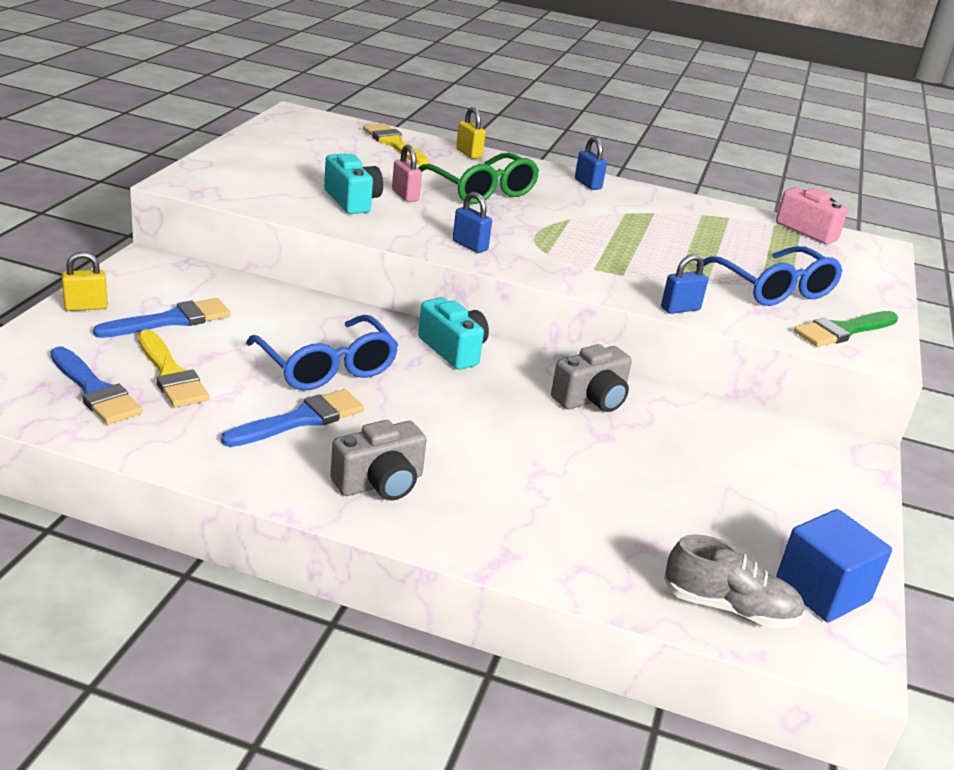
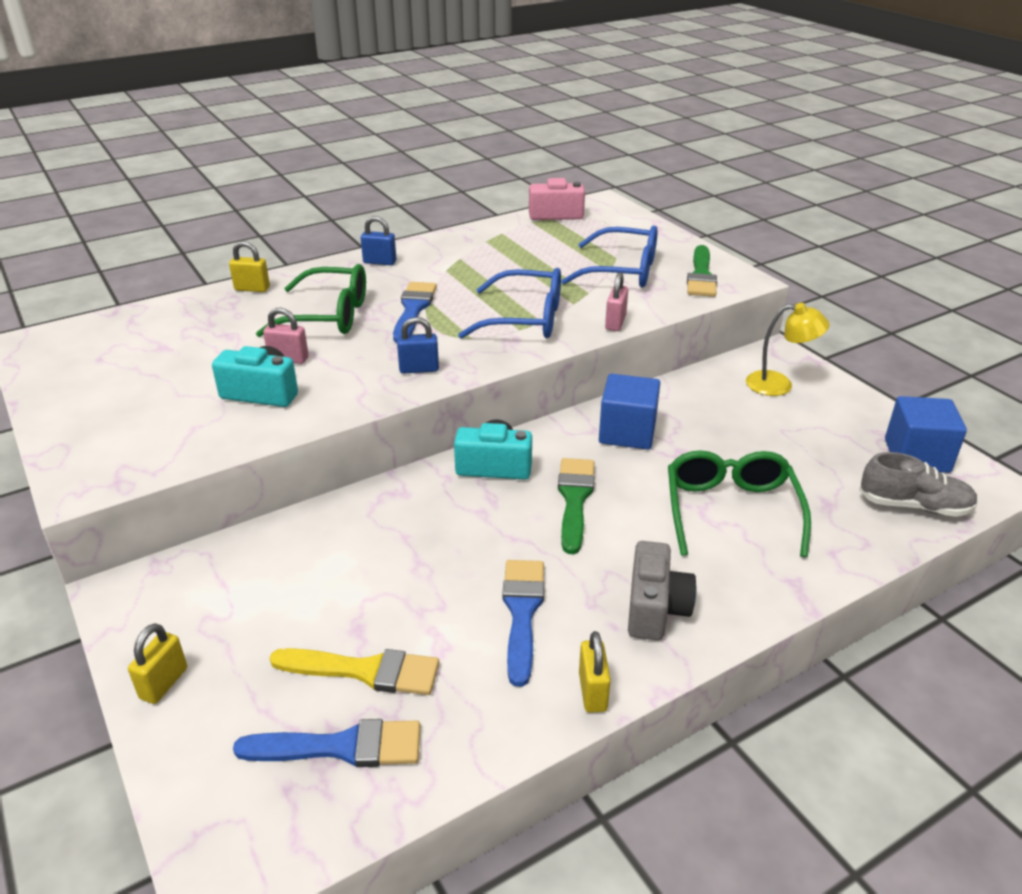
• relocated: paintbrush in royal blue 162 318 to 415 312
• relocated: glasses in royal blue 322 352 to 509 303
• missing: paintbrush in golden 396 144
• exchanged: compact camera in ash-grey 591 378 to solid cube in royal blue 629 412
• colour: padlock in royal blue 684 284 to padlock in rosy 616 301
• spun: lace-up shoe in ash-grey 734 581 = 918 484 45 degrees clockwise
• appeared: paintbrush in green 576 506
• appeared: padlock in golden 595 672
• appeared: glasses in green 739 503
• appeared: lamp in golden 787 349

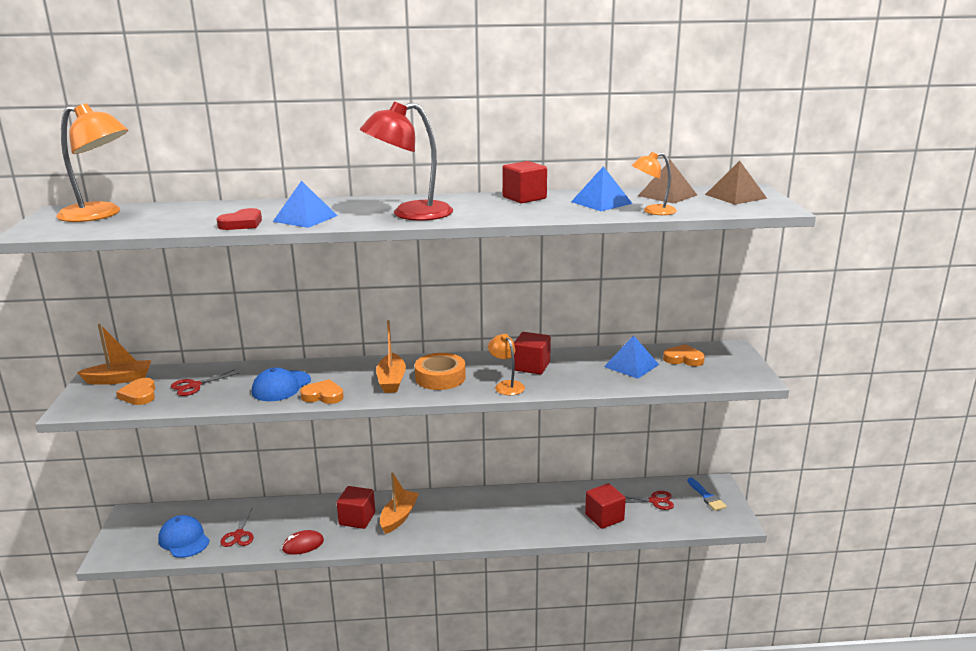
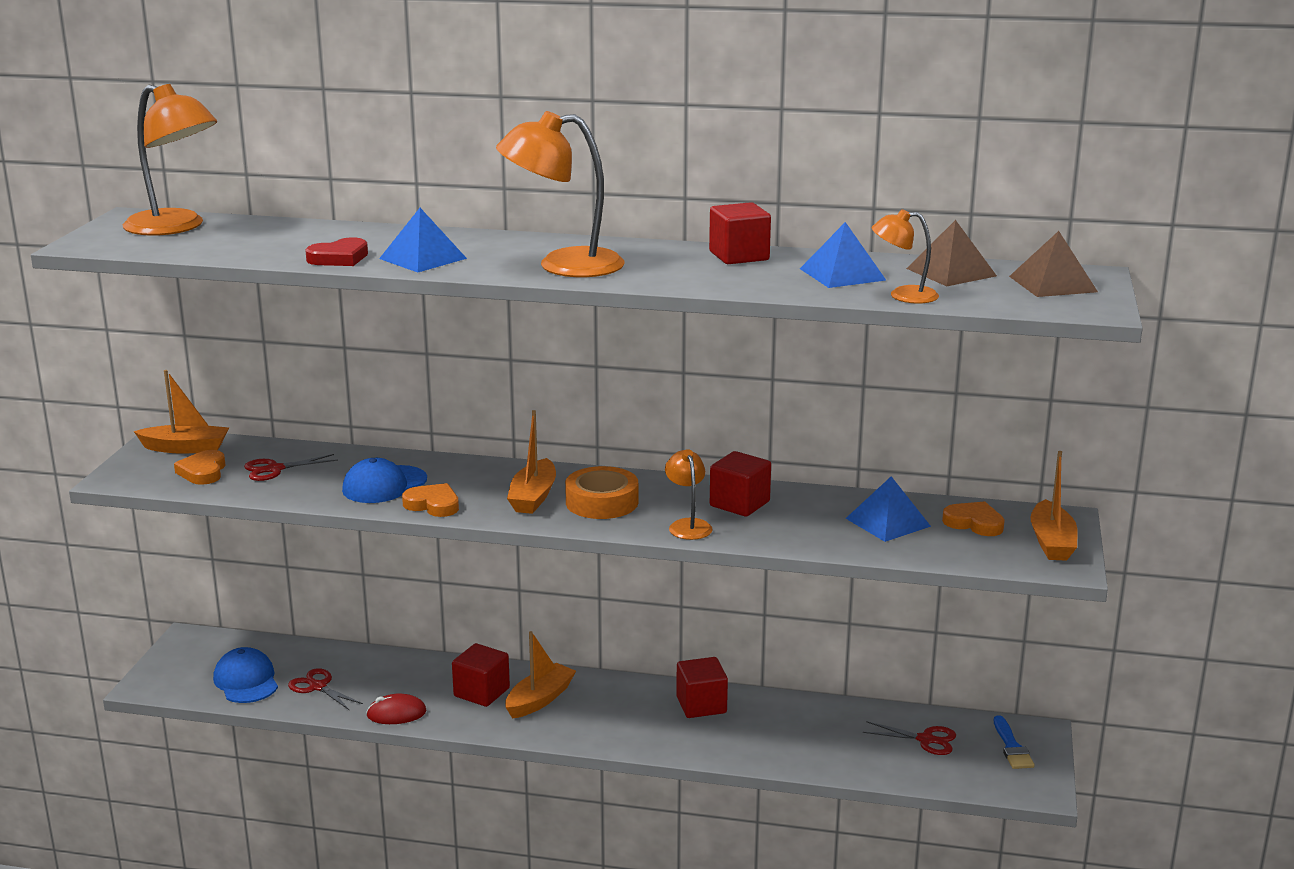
• spun: scissors in scarlet 237 527 = 325 689 120 degrees clockwise
• colour: lamp in scarlet 406 161 to lamp in bright orange 560 194
• relocated: solid cube in scarlet 605 506 to 702 687
• appeared: toy boat in bright orange 1054 506

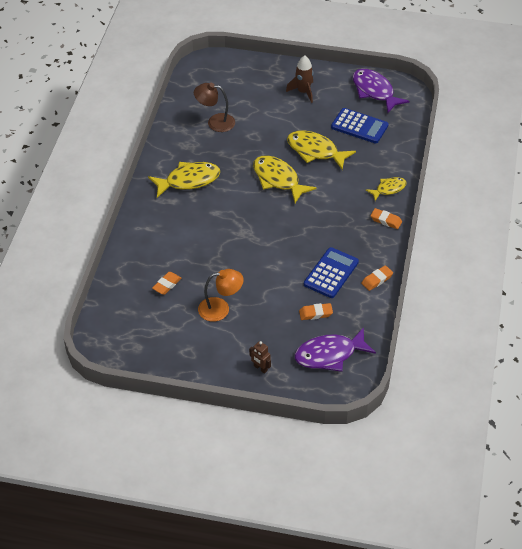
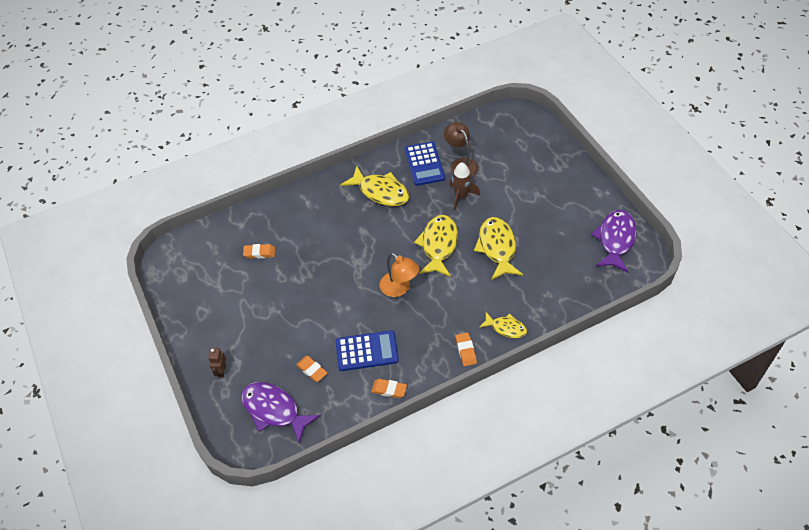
• relocated: lamp in bright orange 221 295 to 399 275
• relocated: rocket in brown 299 79 to 464 186
• relocated: pocket calculator in royal blue 360 126 to 424 164

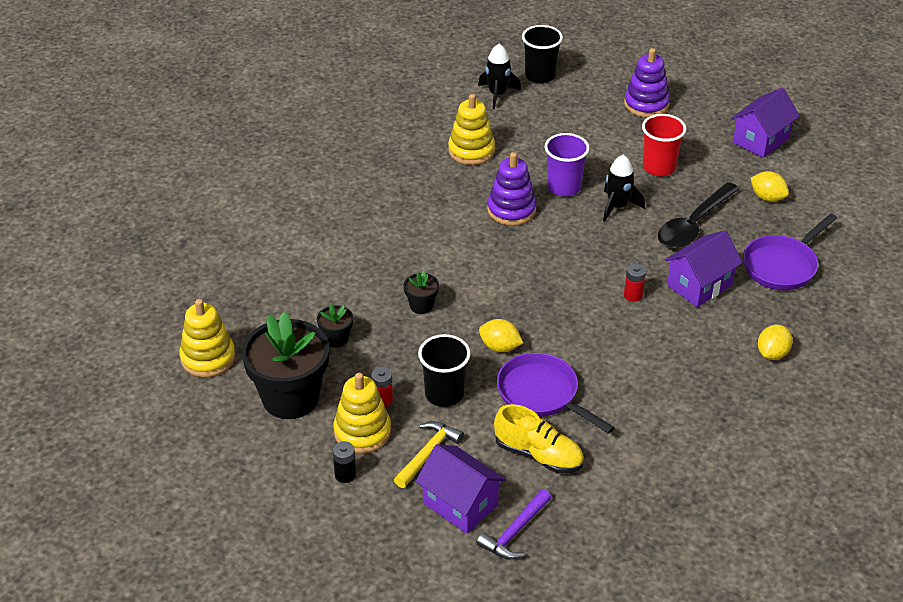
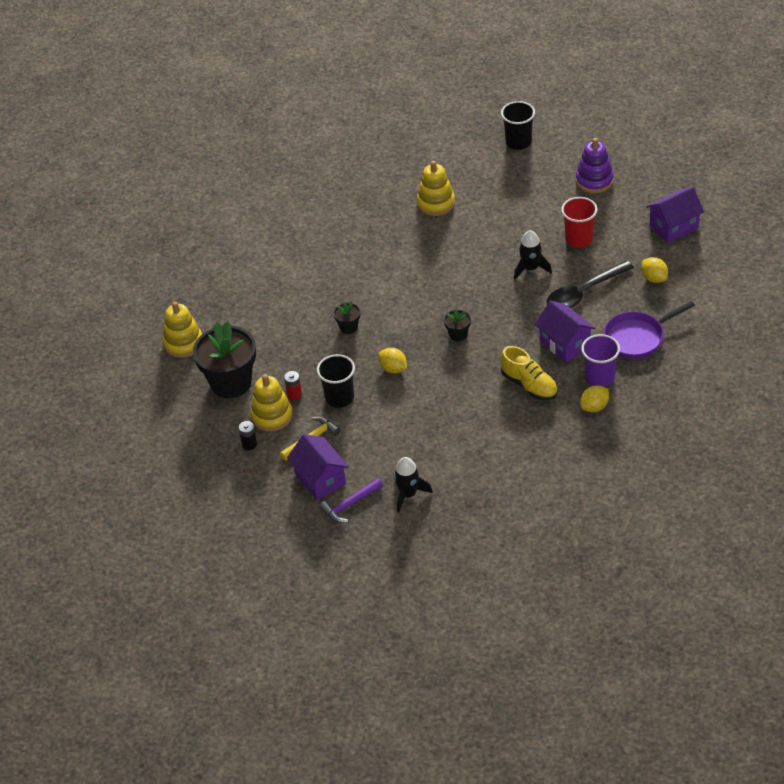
• relocated: potted plant in black 335 326 to 457 325
• relocated: rocket in black 499 76 to 413 484
• missing: ring stacker in purple 512 189
• relocated: lace-up shoe in golden 539 439 to 529 373
• missing: skillet in purple 556 393
• relocated: tumbler in purple 567 165 to 600 360
• missing: battery in scarlet 635 282
• spun: house in purple 703 268 = 565 332 75 degrees clockwise

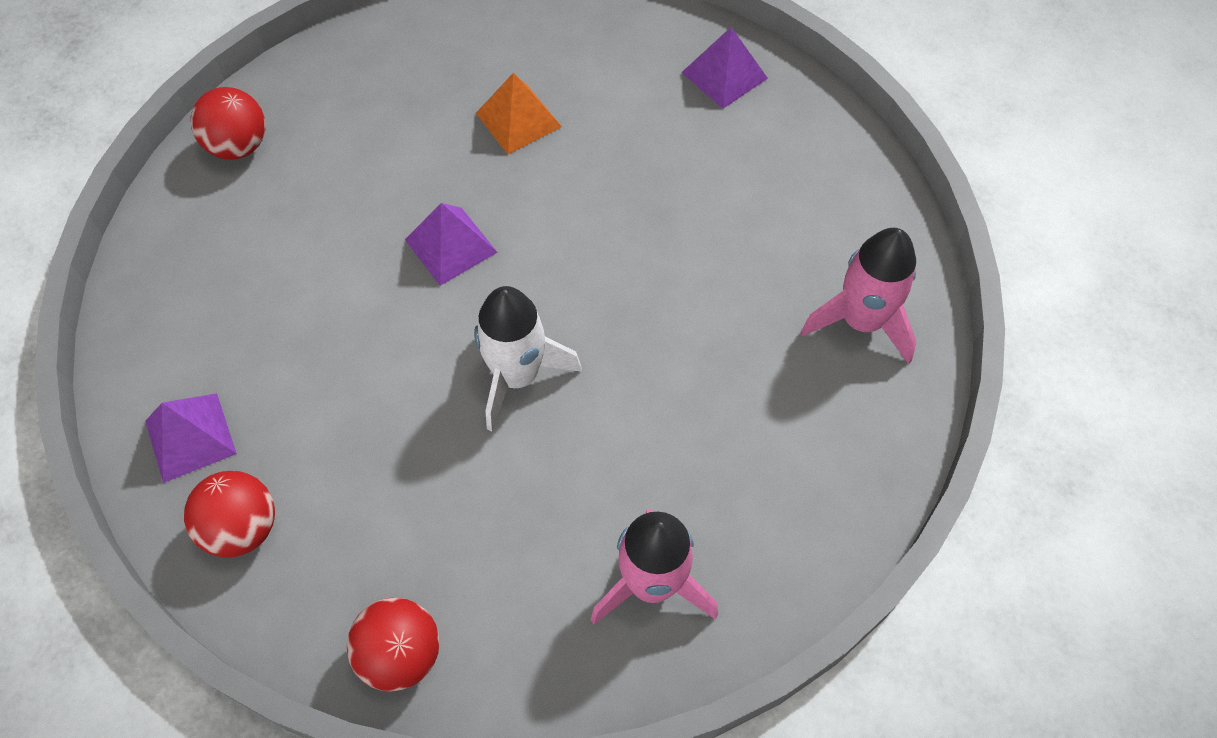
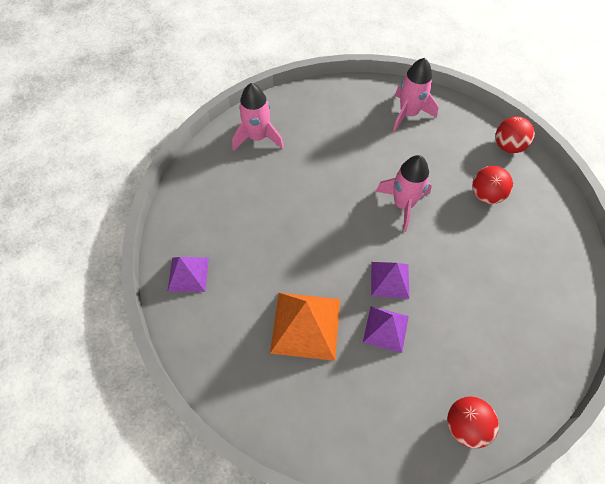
• relocated: pyramid in purple 191 438 to 386 329
• relocated: sphere in scarlet 229 514 to 492 185
• colour: rocket in white 528 358 to rocket in rosy 403 193
• size: pyramid in bright orange 519 113 = 305 327 x1.63

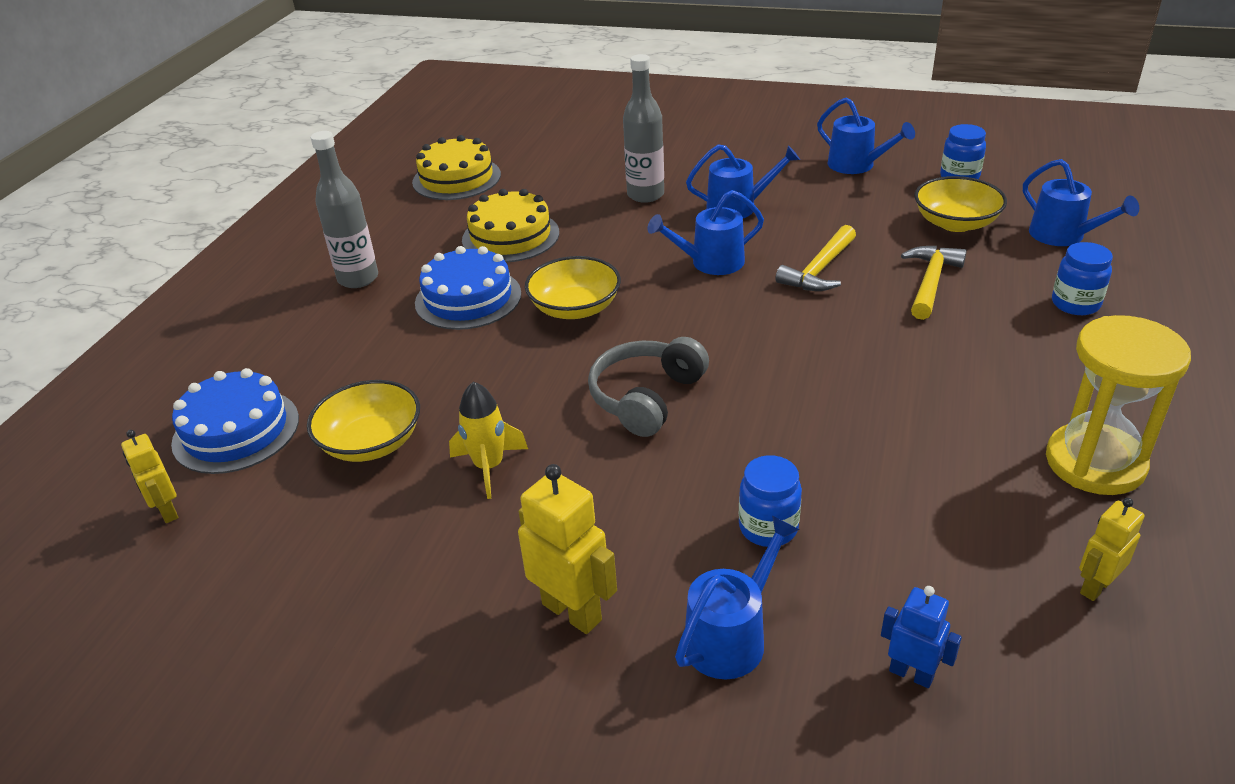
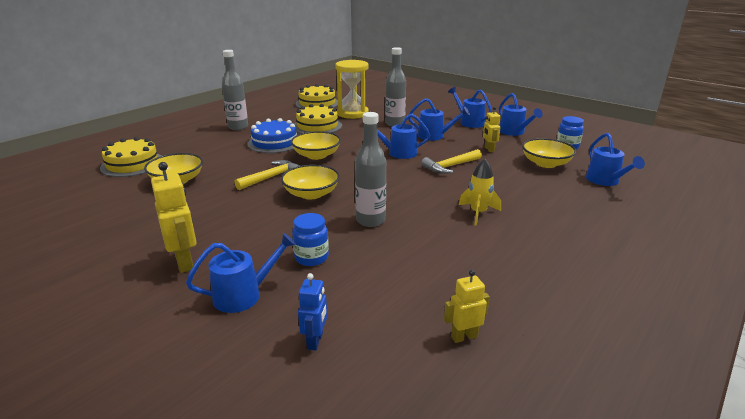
• relocated: robot figure in golden 149 476 to 492 129
• colour: cake in royal blue 235 421 to cake in golden 130 157
• relocated: rocket in golden 488 440 to 480 192
• exchanged: headphones in ash-grey 648 387 to deep dish in golden 310 182
• spun: robot figure in royal blue 921 637 = 312 312 45 degrees clockwise
• relocated: hammer in golden 934 283 to 268 175
• relocated: sandglass in golden 1118 405 to 352 89
• missing: jar in royal blue 1082 278
• appeared: flask in ash-grey 370 169
• appeared: watering can in royal blue 470 107

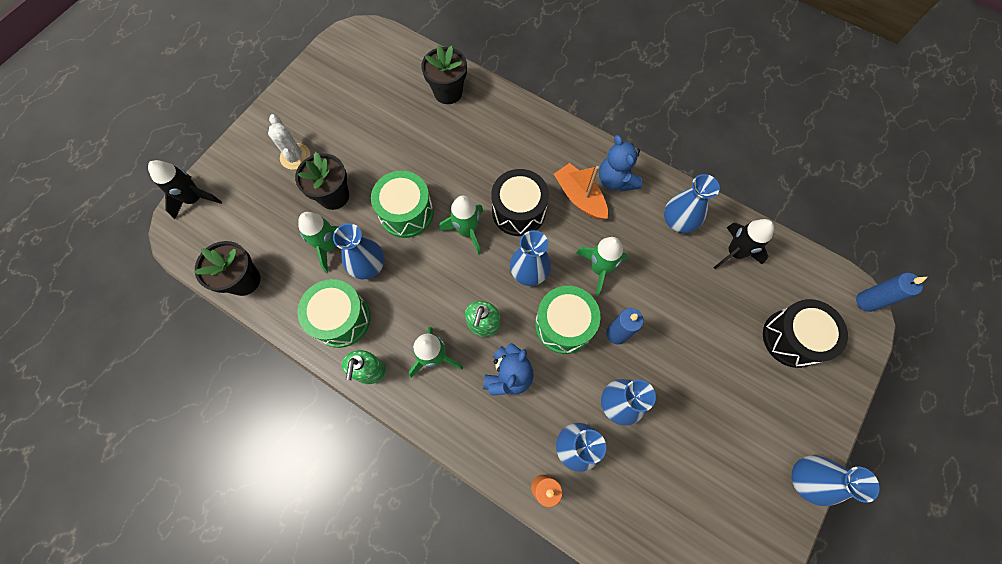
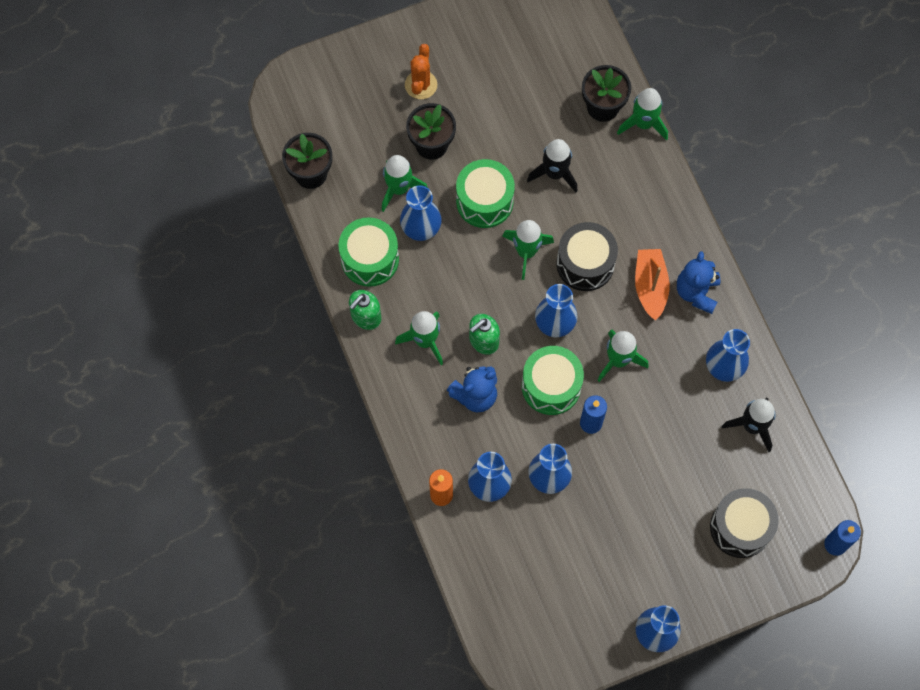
• relocated: rocket in black 185 189 to 552 165
• colour: prickly plant in white 289 142 to prickly plant in bright orange 421 71
• appeared: rocket in green 642 114

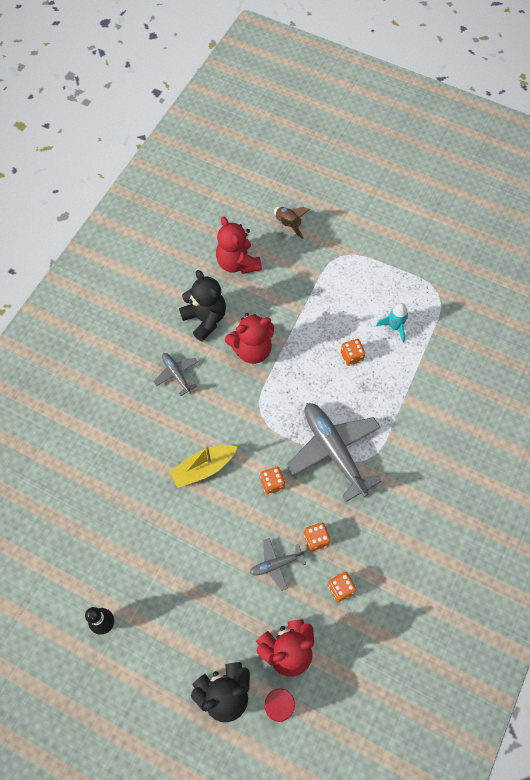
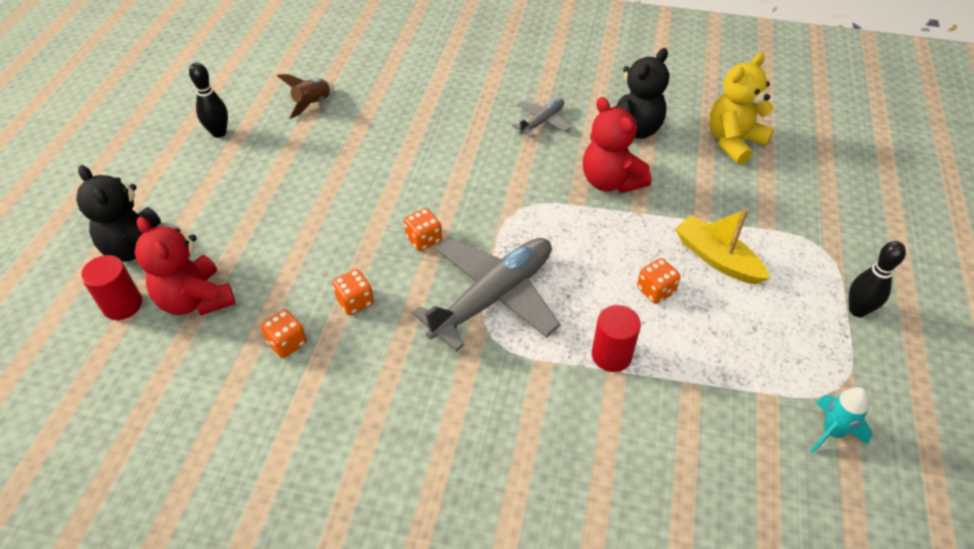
• relocated: toy boat in golden 203 466 to 722 246
• colour: teddy in scarlet 239 245 to teddy in golden 741 109
• missing: aeroplane in ash-grey 278 564
• relocated: rocket in brown 292 223 to 306 96
• relocated: rocket in turquoise 392 322 to 841 420
• appeared: cylinder in scarlet 616 338
• appeared: tenpin in black 877 279

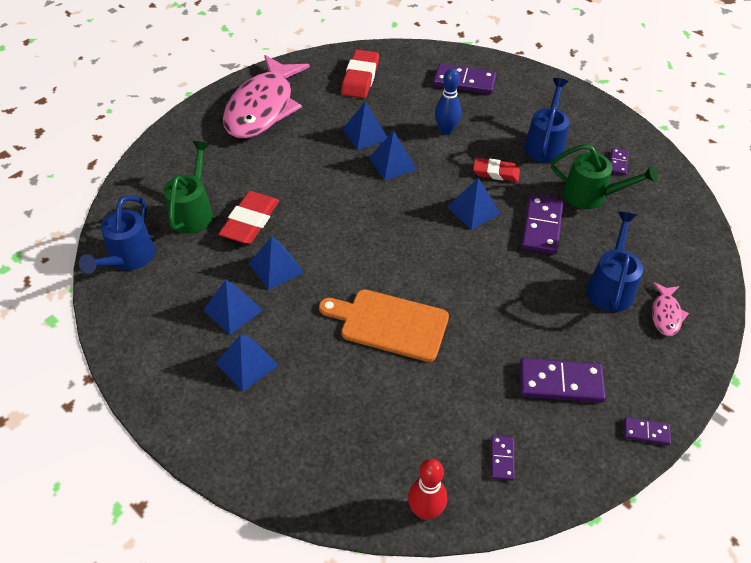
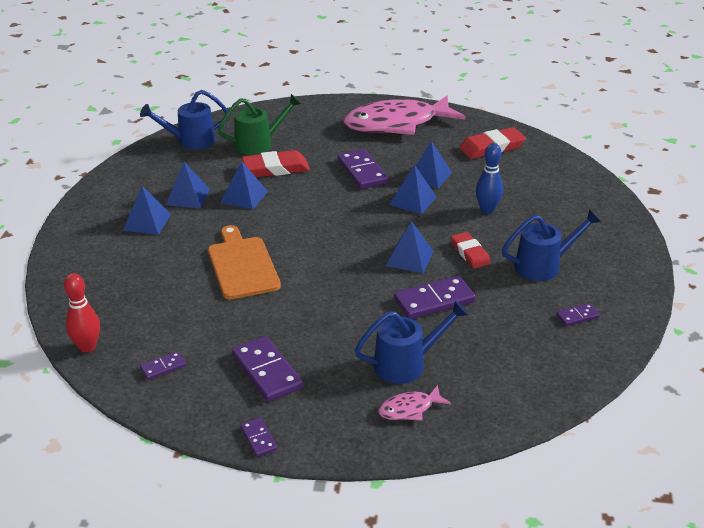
• relocated: domino tile in purple 464 79 to 363 169
• missing: watering can in green 604 176

